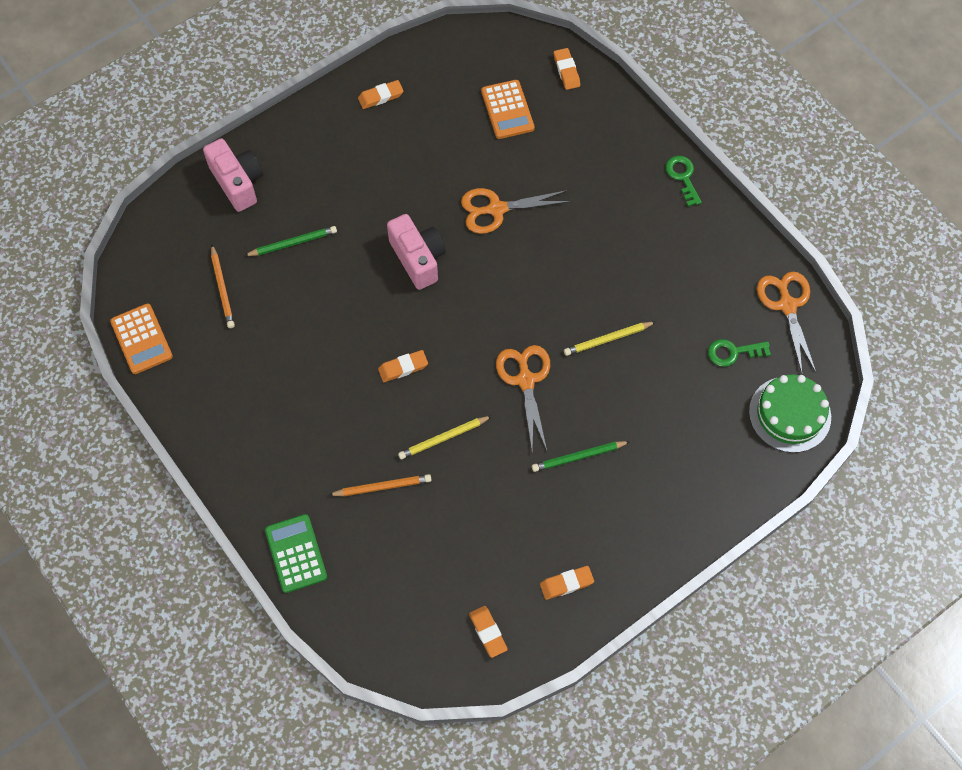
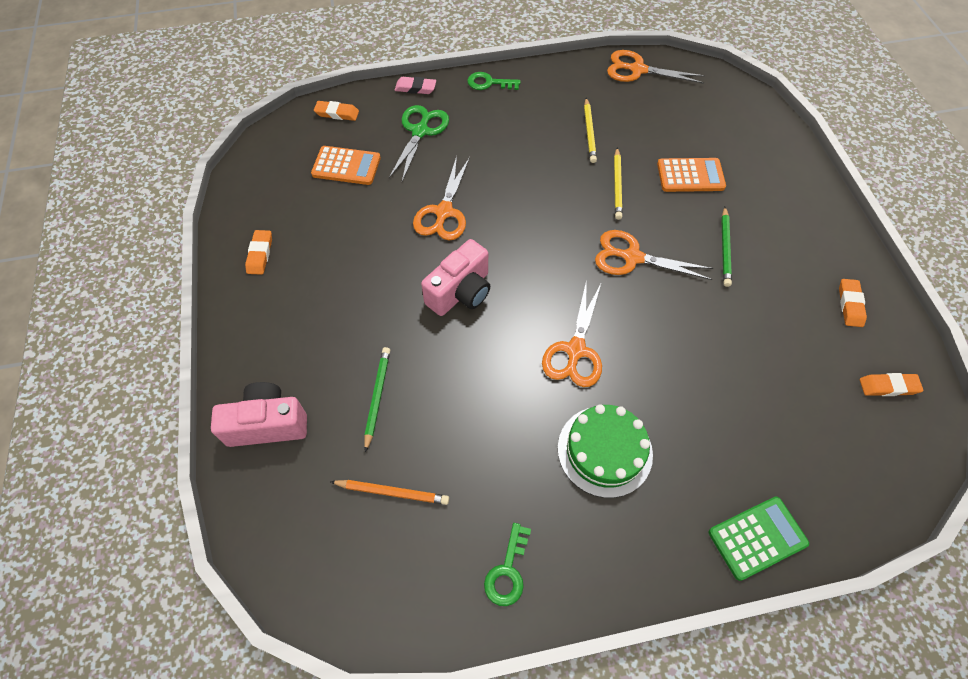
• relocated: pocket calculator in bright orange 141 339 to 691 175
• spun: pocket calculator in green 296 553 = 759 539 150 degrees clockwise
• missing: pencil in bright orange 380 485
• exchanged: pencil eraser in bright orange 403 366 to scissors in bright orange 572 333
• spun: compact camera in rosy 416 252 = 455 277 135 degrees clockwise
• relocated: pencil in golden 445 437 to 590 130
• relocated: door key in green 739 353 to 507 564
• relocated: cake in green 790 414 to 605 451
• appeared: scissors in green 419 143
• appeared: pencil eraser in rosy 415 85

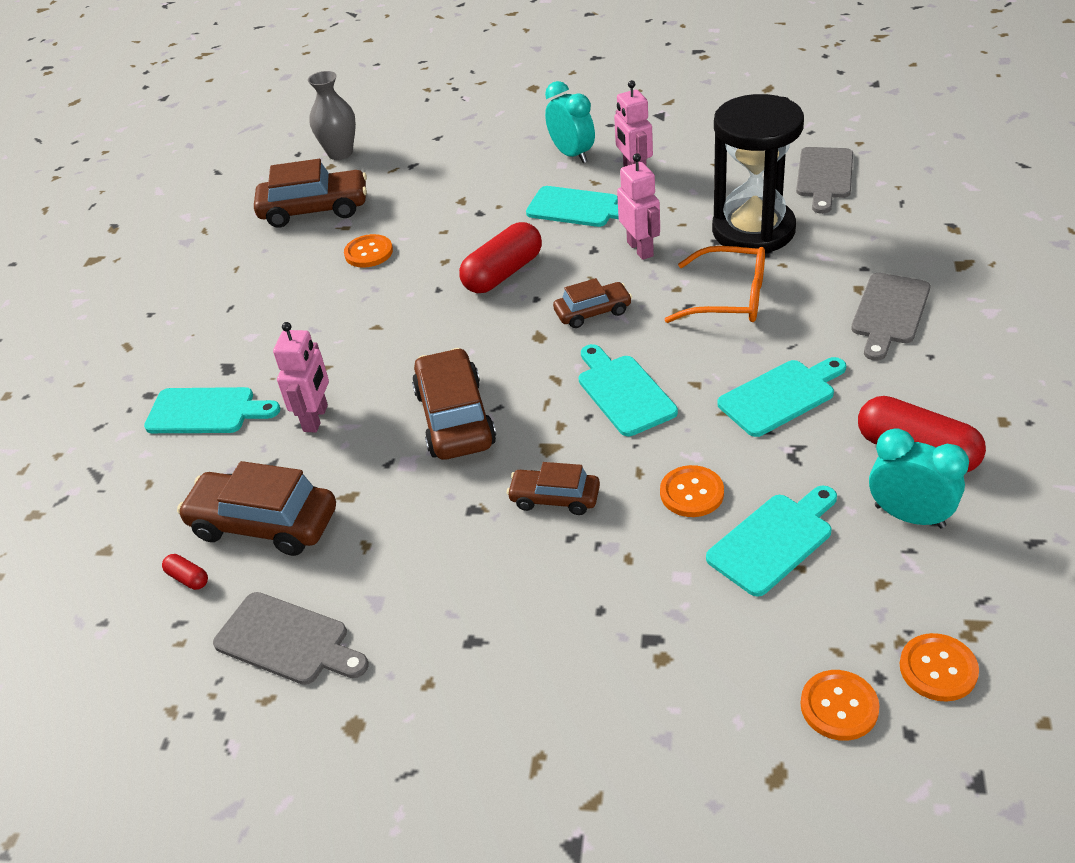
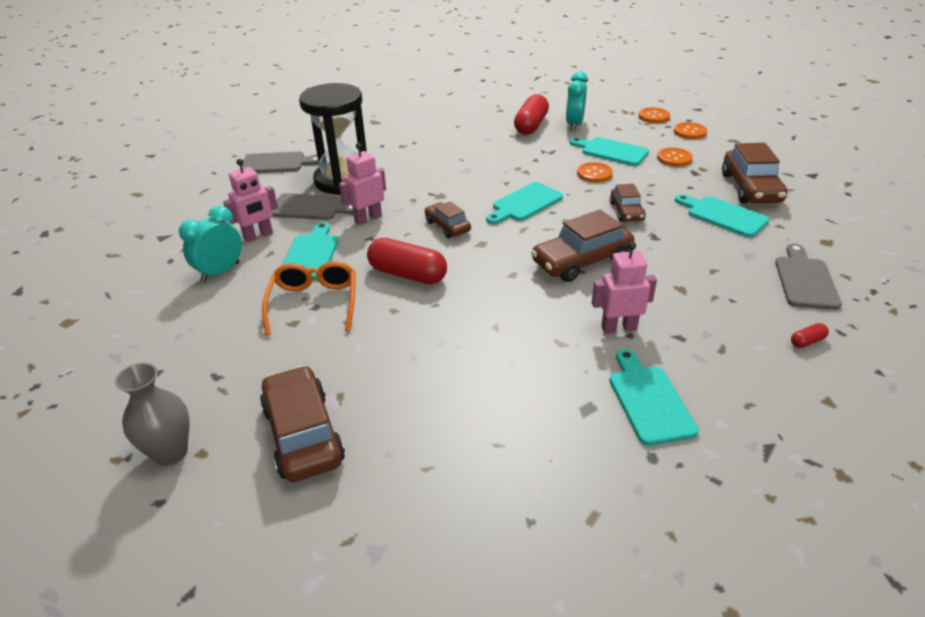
• spun: pill shape in scarlet 185 572 = 810 335 45 degrees clockwise
• relocated: toy car in brown 256 508 to 754 173
• relocated: shirt button in bright orange 368 250 to 675 157
• relocated: glasses in bright orange 714 284 to 309 298
• relocated: bread board in turquoise 781 397 to 722 215
• relocated: bread board in ash-grey 890 317 to 312 206

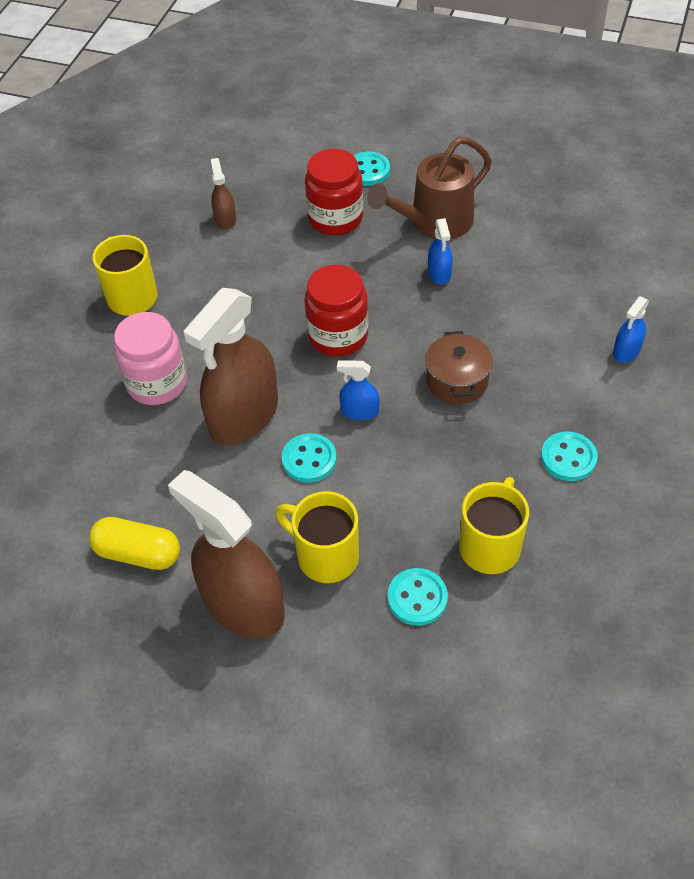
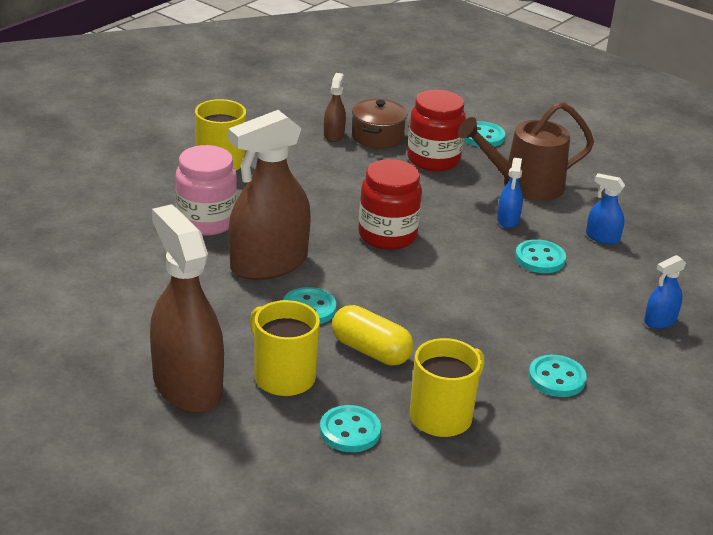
• relocated: pill shape in golden 134 543 to 373 335
• relocated: spray bottle in royal blue 358 390 to 605 209
• relocated: pot in brown 459 367 to 380 124
• appeared: shirt button in turquoise 540 256

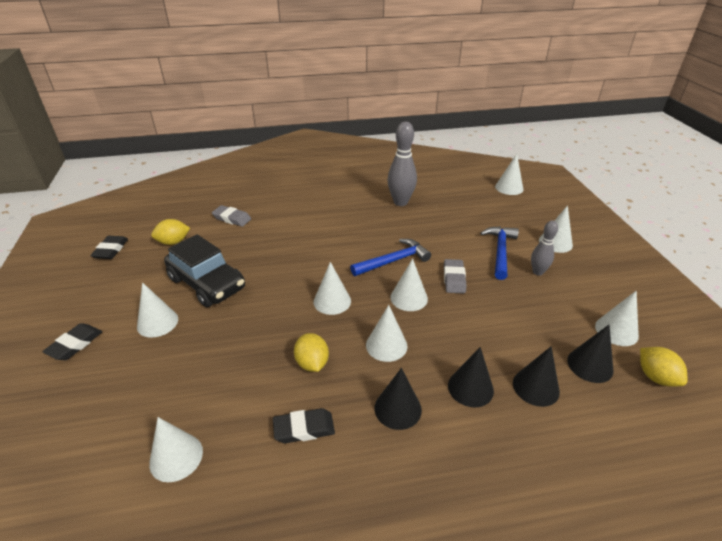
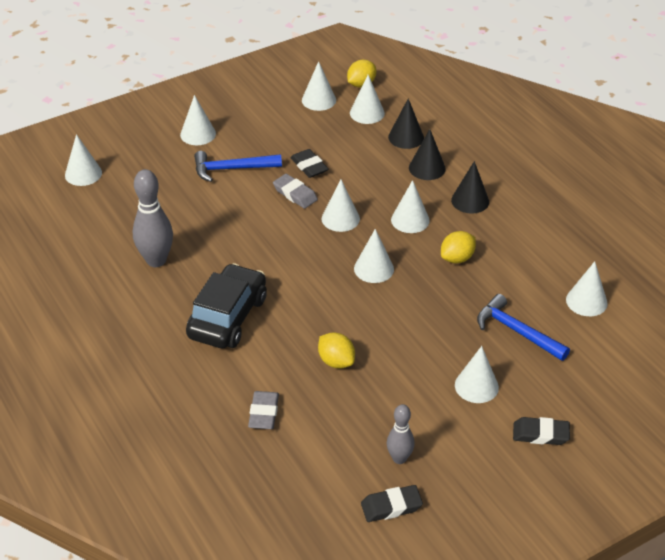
• relocated: toy lemon in golden 170 232 to 336 350
• relocated: toy car in black 204 270 to 226 305
• relocated: pencil eraser in black 304 425 to 309 163
• relocated: hammer in royal blue 390 257 to 523 327
• spun: pencil eraser in ash-grey 455 276 = 295 191 60 degrees clockwise
• relocated: tenpin in ash-grey 544 248 to 401 434
• colour: cone in black 590 354 to cone in white 367 99

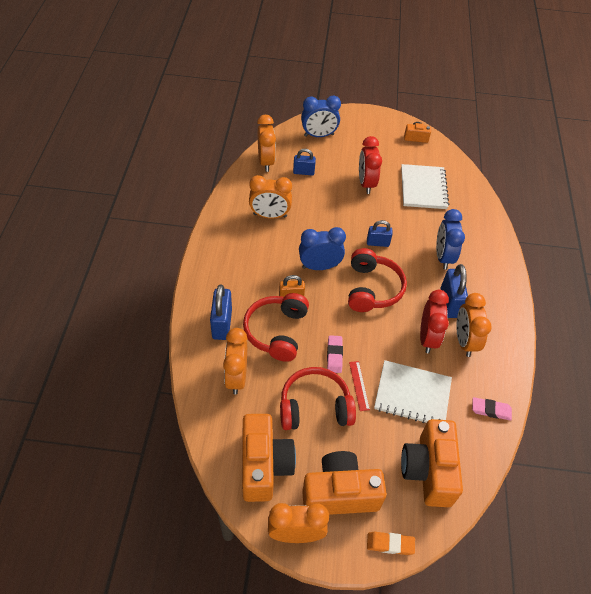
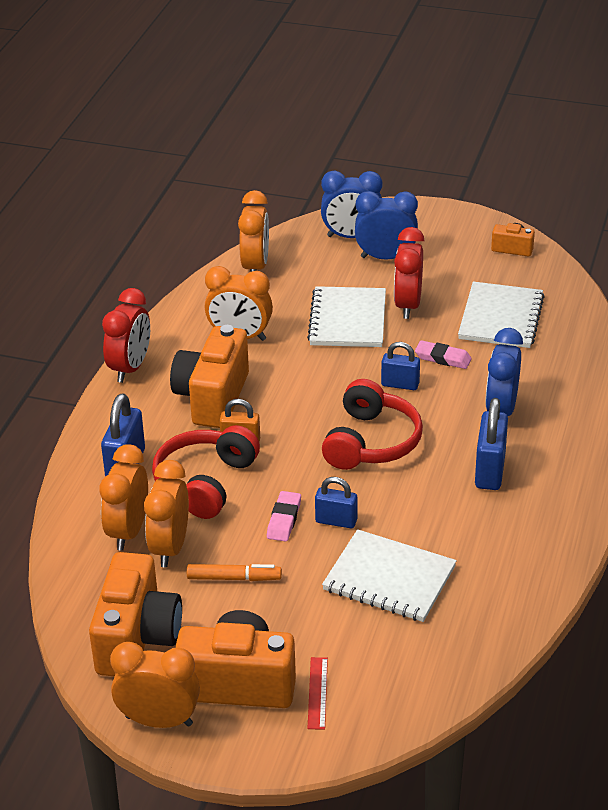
• exchanged: headphones in scarlet 318 398 to felt pen in bright orange 234 572
• relocated: padlock in royal blue 304 162 to 336 502
• relocated: bedside clock in royal blue 322 248 to 386 225
• relocated: straightedge in scarlet 359 386 to 317 693
• missing: pencil eraser in bright orange 391 543
• relocated: compact camera in bright orange 432 463 to 209 376
• relocated: bedside clock in scarlet 434 321 to 126 335
• relocated: bedside clock in bright orange 474 325 to 166 513
• relocated: pencil eraser in rosy 492 409 to 443 354
• appeared: notebook in white 346 316

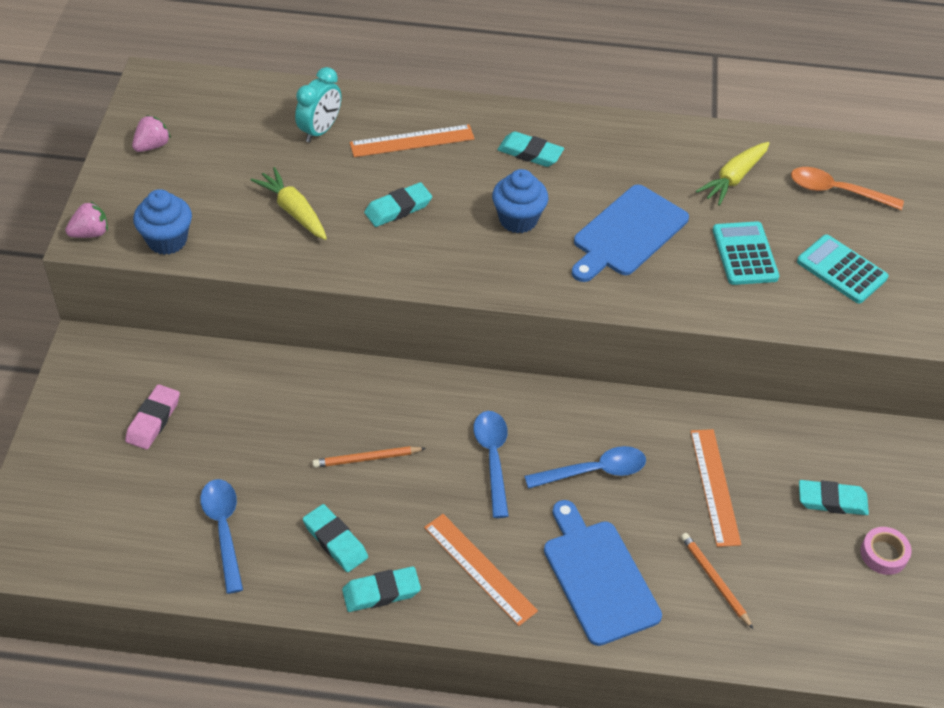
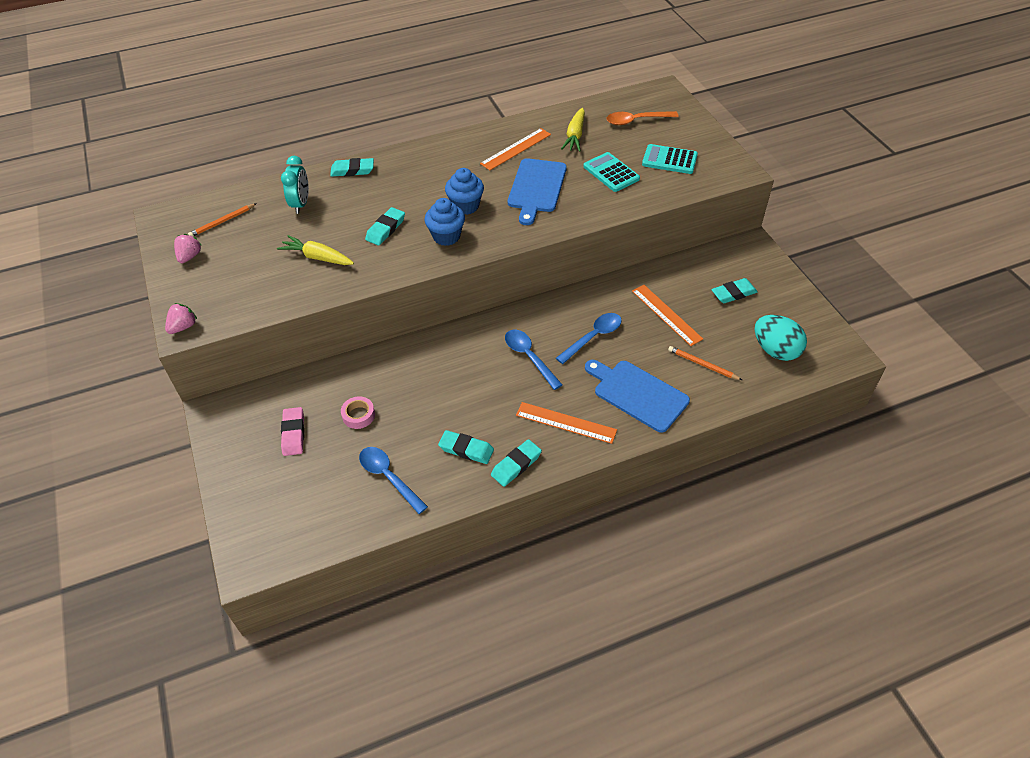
• relocated: muffin in royal blue 162 222 to 445 222
• relocated: pencil in bright orange 369 457 to 222 219
• relocated: straightedge in bright orange 412 140 to 515 149
• relocated: pencil eraser in turquoise 531 149 to 352 167
• relocated: sticky tape in rosy 886 551 to 358 412
• appeared: egg shape in turquoise 780 338

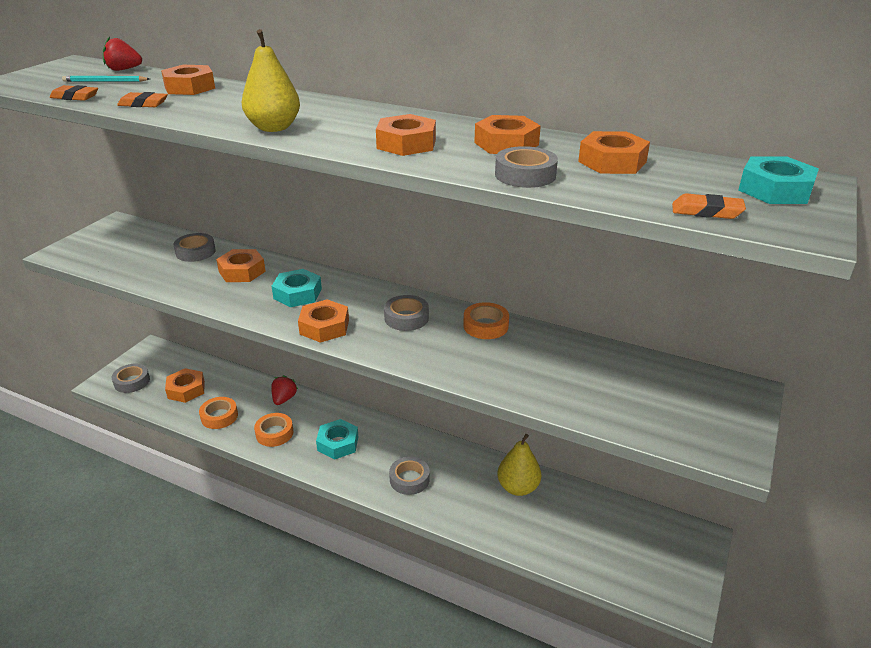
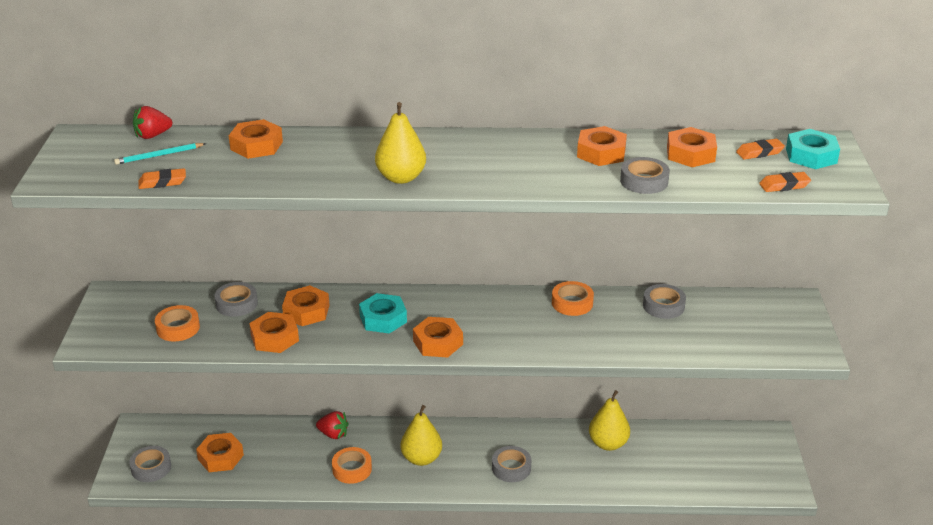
• relocated: pencil eraser in bright orange 142 99 to 760 149
• relocated: sticky tape in bright orange 218 413 to 177 323
• spun: toy strawberry in scarlet 284 390 = 332 425 120 degrees clockwise
• exchanged: nut in turquoise 337 439 to pear fruit in golden 421 435
• relocated: nut in bright orange 406 135 to 274 332
• relocated: sticky tape in ash-grey 406 313 to 664 301

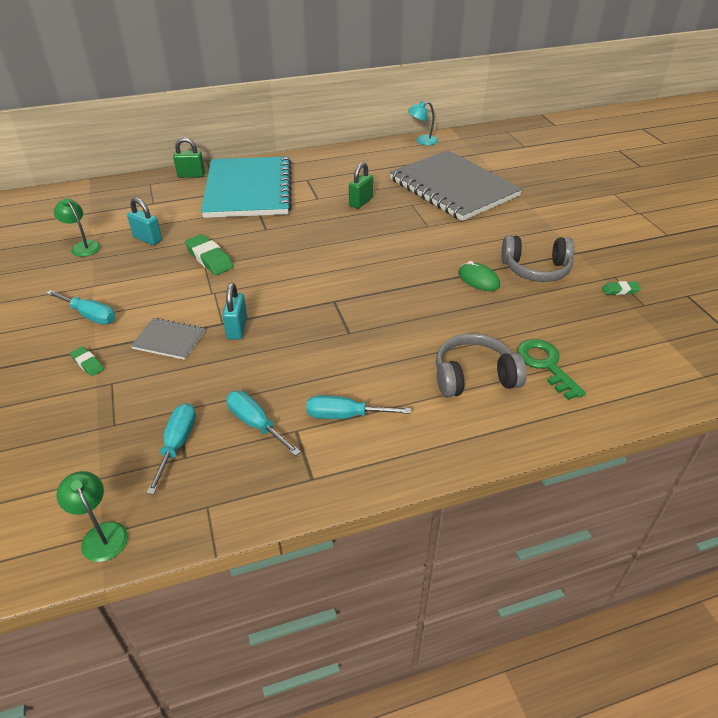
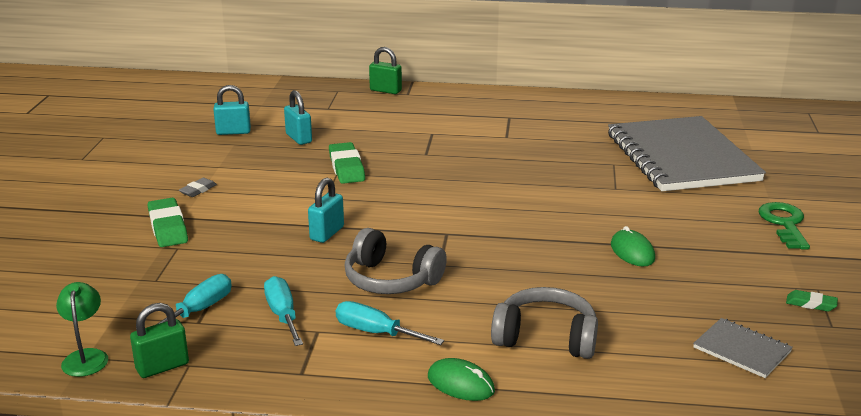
• exchanged: screwdriver in turquoise 81 307 to pencil eraser in ash-grey 198 187
• exchanged: lamp in green 77 228 to padlock in turquoise 232 110
• size: pencil eraser in green 87 362 = 168 222 x1.82
• relocated: notebook in ash-grey 168 339 to 743 348
• missing: notebook in turquoise 246 187
• relocated: padlock in green 361 185 to 159 340
• missing: lamp in turquoise 423 123
• relocated: headphones in ash-grey 537 258 to 395 261
• relocated: door key in green 551 369 to 784 226
• appeared: mouse in green 461 379

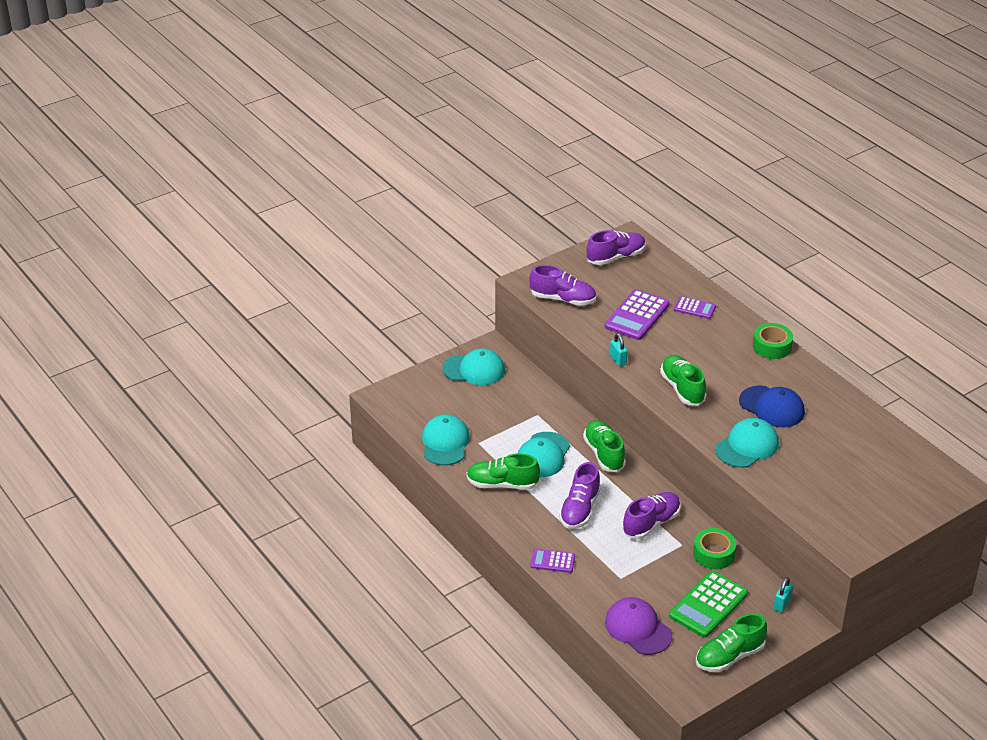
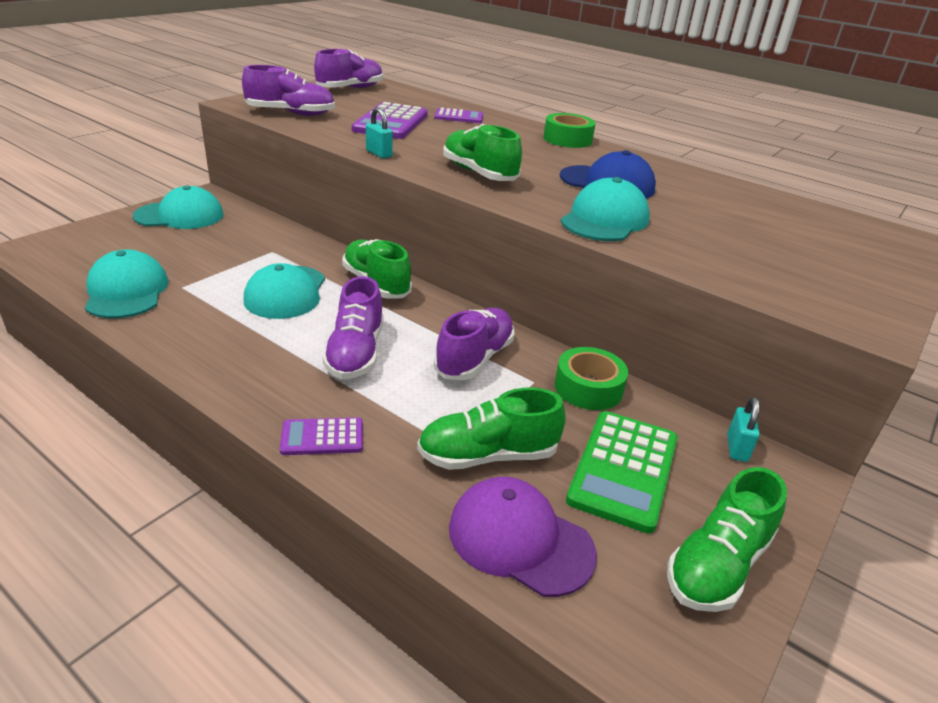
• relocated: lace-up shoe in green 503 471 to 491 429

